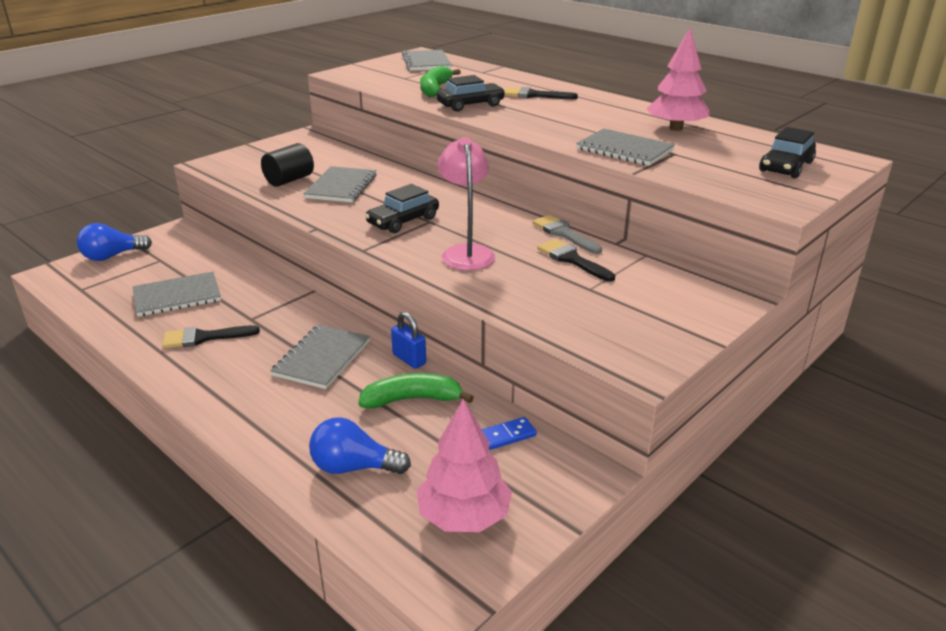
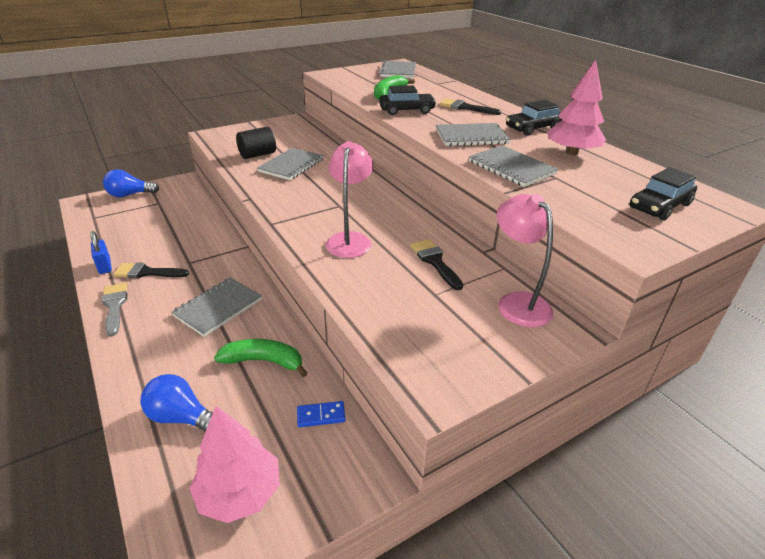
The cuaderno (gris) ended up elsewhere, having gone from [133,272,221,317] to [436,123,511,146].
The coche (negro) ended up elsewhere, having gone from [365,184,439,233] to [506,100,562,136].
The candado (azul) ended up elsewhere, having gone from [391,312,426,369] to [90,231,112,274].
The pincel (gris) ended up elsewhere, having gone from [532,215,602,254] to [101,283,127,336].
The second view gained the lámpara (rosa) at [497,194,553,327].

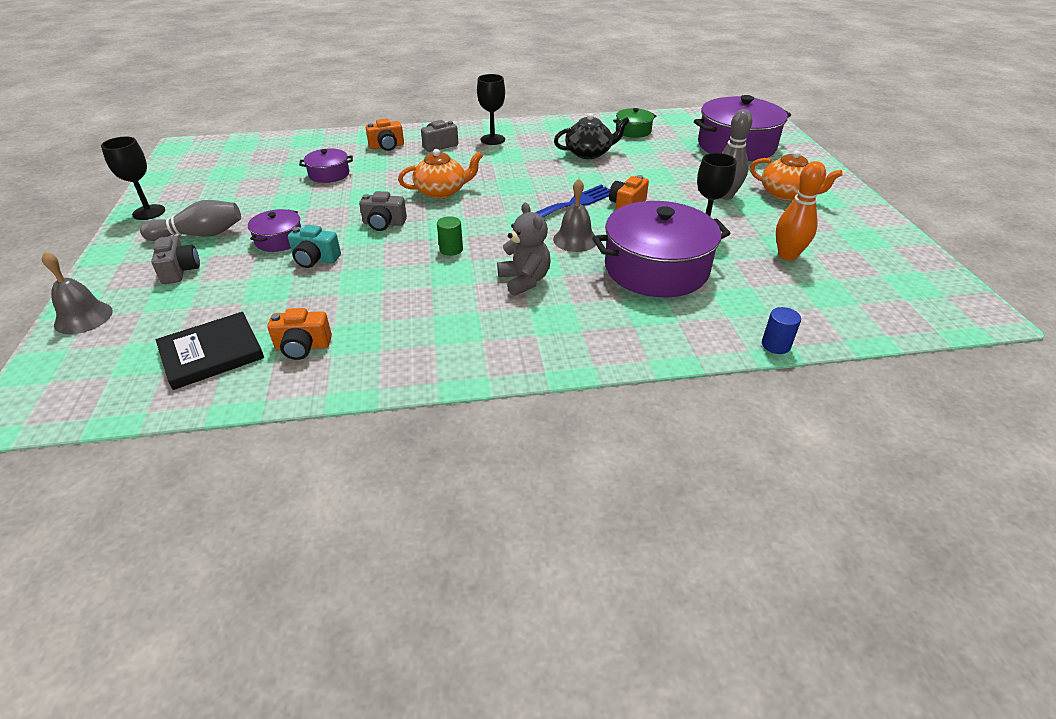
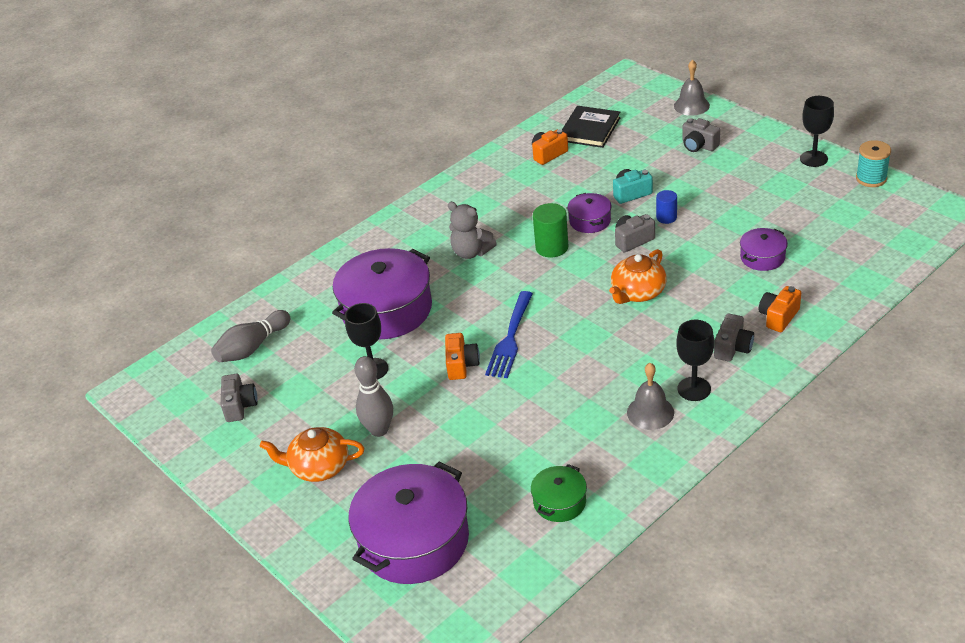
The bolo (gris) ended up elsewhere, having gone from [140,200,241,241] to [211,310,290,362].
The olla (morado) ended up elsewhere, having gone from [248,209,301,252] to [567,193,612,233].
The size of the cilindro (verde) at [437,216,463,256] changed by a factor of 1.59.
The campana (gris) ended up elsewhere, having gone from [553,179,596,252] to [627,363,674,430].
The second view lost the tetera (negro) at [554,113,630,159].
The cilindro (azul) ended up elsewhere, having gone from [762,307,801,354] to [656,190,677,224].
The second view lost the bolo (naranja) at [776,161,826,261].
The second view gained the cámara (gris) at [221,374,258,422].
The second view gained the carrete (turquesa) at [856,140,891,187].

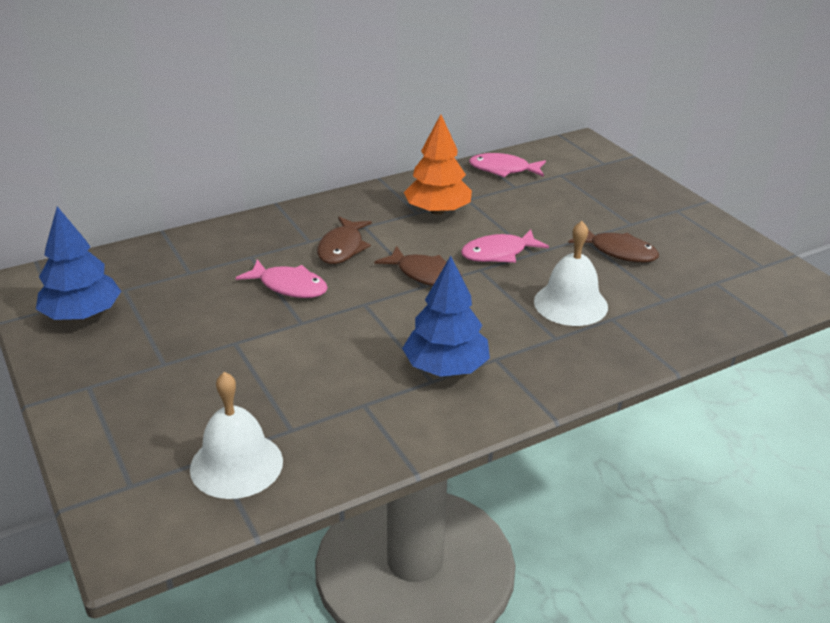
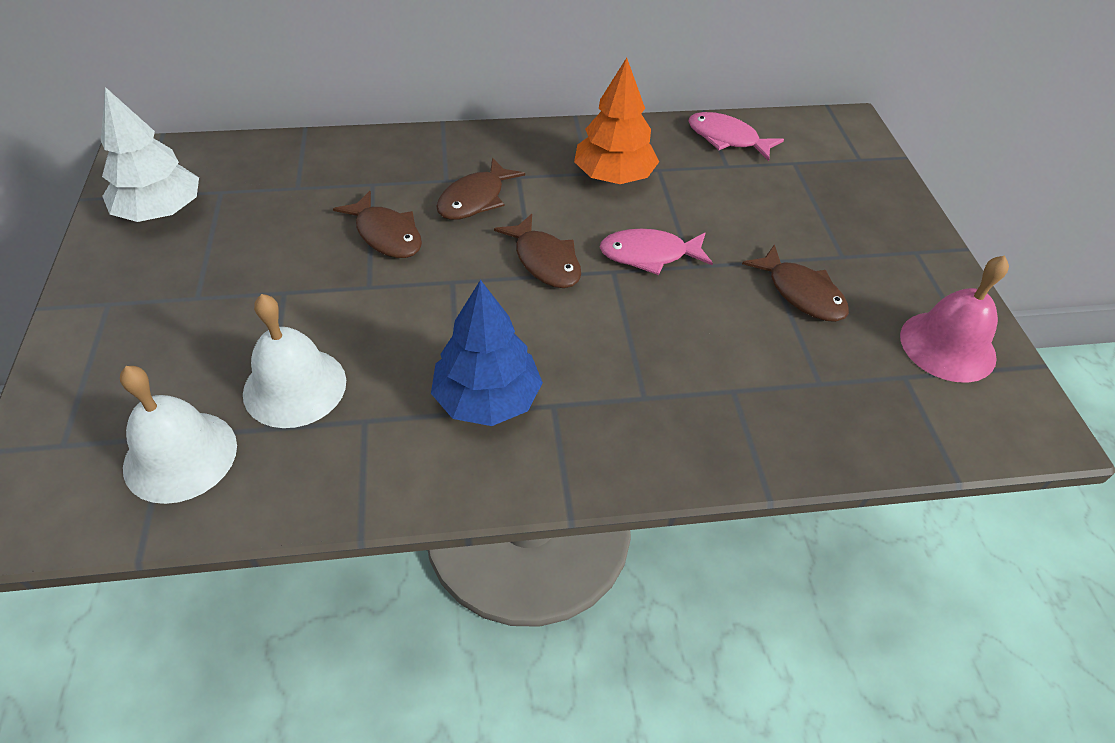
What was the árbol (azul) at [36,206,121,320] turned into the árbol (blanco) at [101,87,199,222].
What was the pez (rosa) at [236,259,328,298] turned into the pez (marrón) at [333,191,422,258].
The campana (blanco) ended up elsewhere, having gone from [534,221,608,326] to [243,294,346,428].
The second view gained the campana (rosa) at [900,256,1009,383].

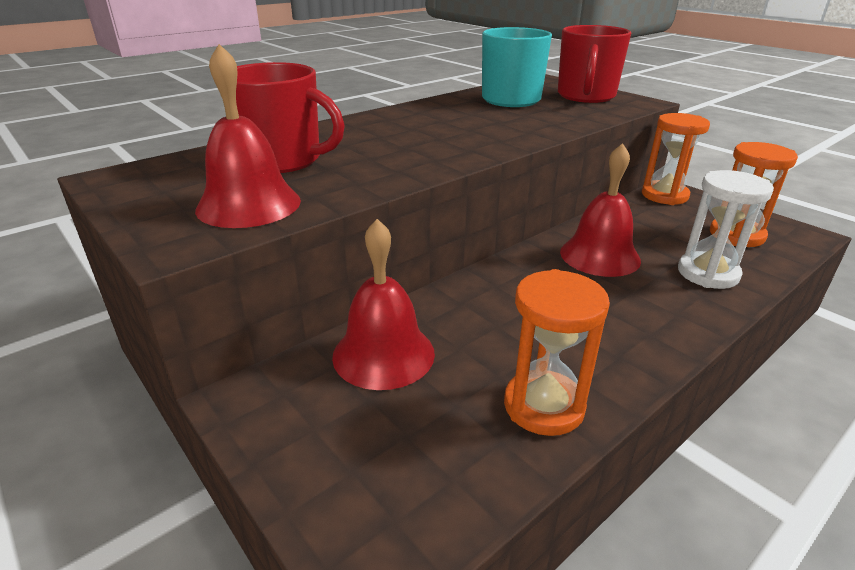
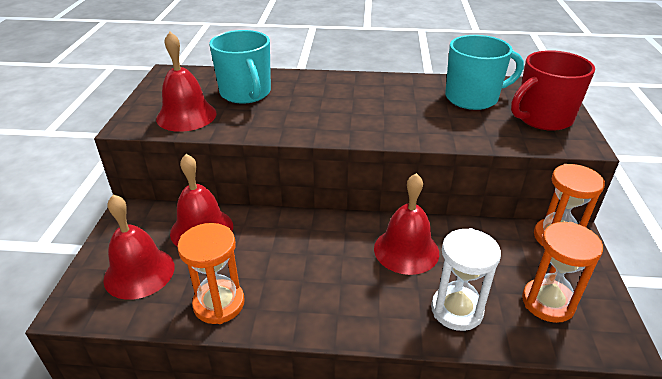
What was the taza (rojo) at [236,62,345,173] turned into the taza (turquesa) at [209,30,271,104].
The second view gained the campana (rojo) at [103,194,174,300].

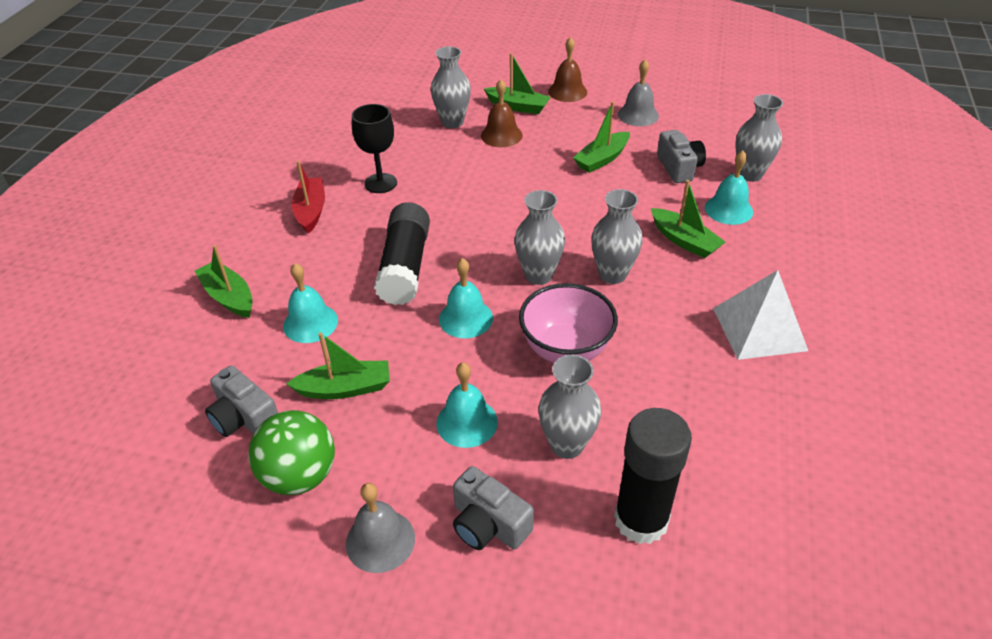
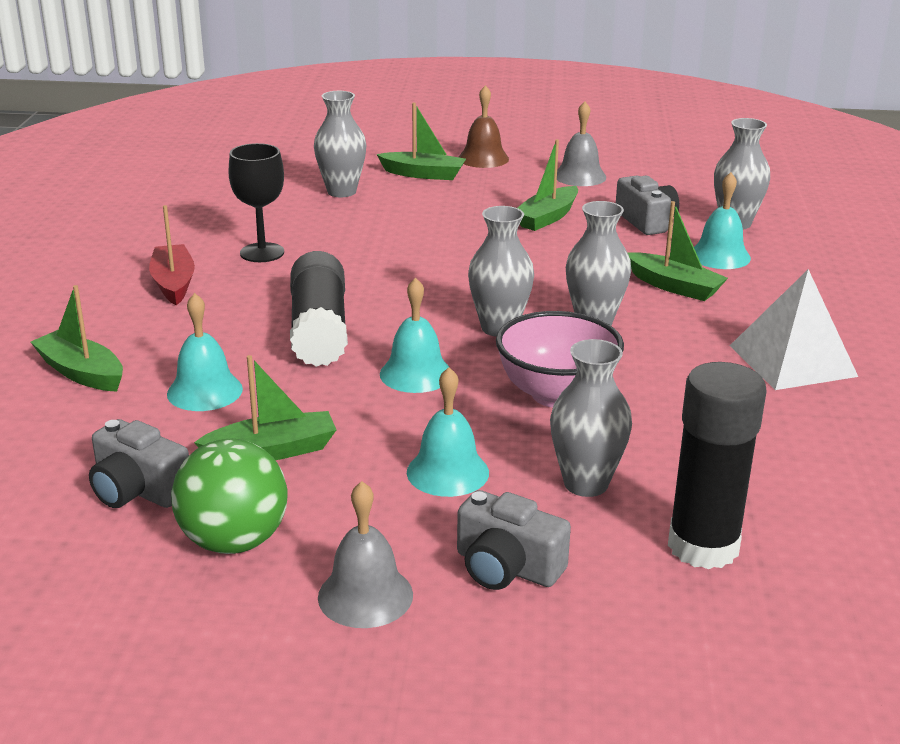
The second view lost the campana (marrón) at [481,79,523,147].

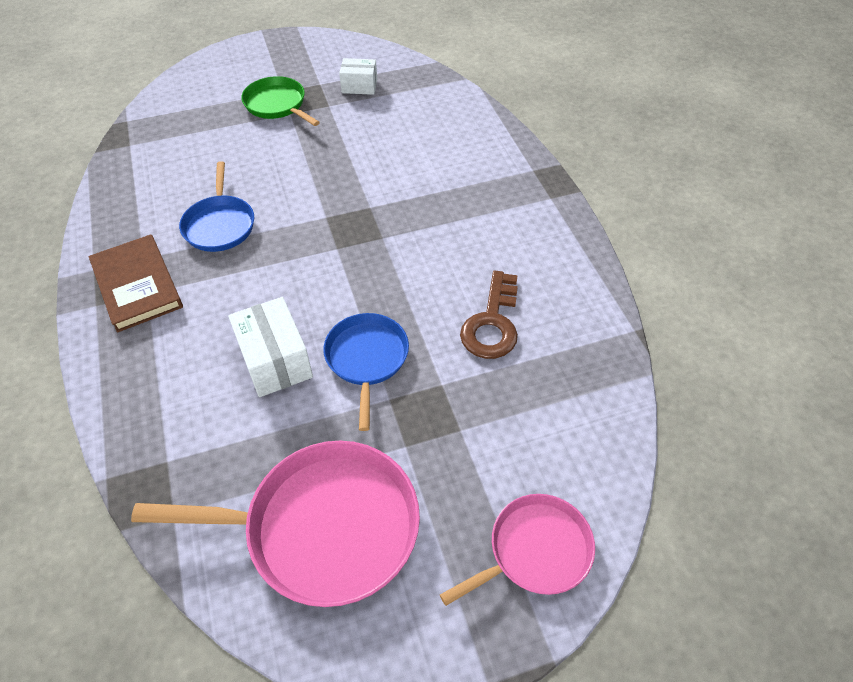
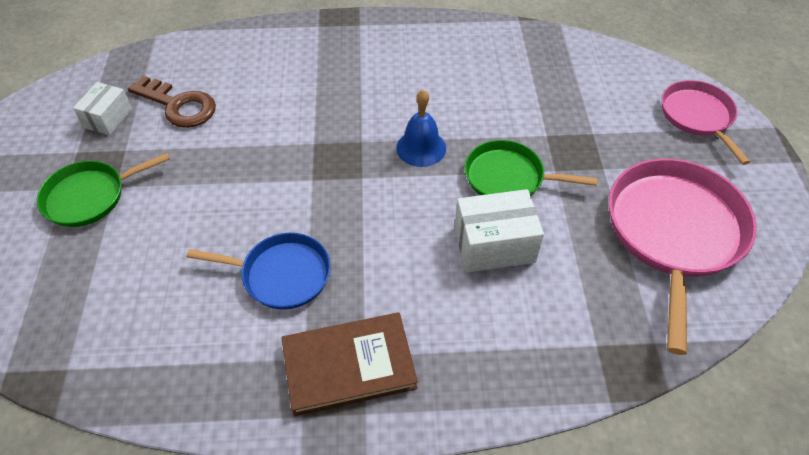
What was the sartén (azul) at [323,313,409,431] turned into the sartén (verde) at [465,140,597,196].
The llave (marrón) ended up elsewhere, having gone from [460,271,518,359] to [128,76,216,128].
The second view gained the campana (azul) at [396,90,446,167].

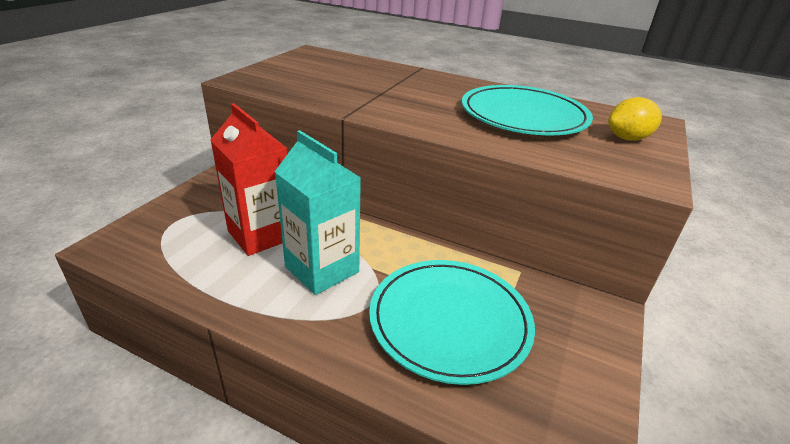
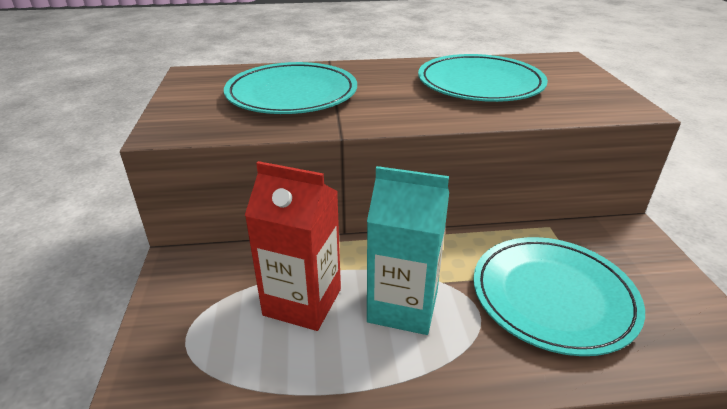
The second view lost the limón (amarillo) at [608,97,662,141].
The second view gained the plato (turquesa) at [224,62,357,114].

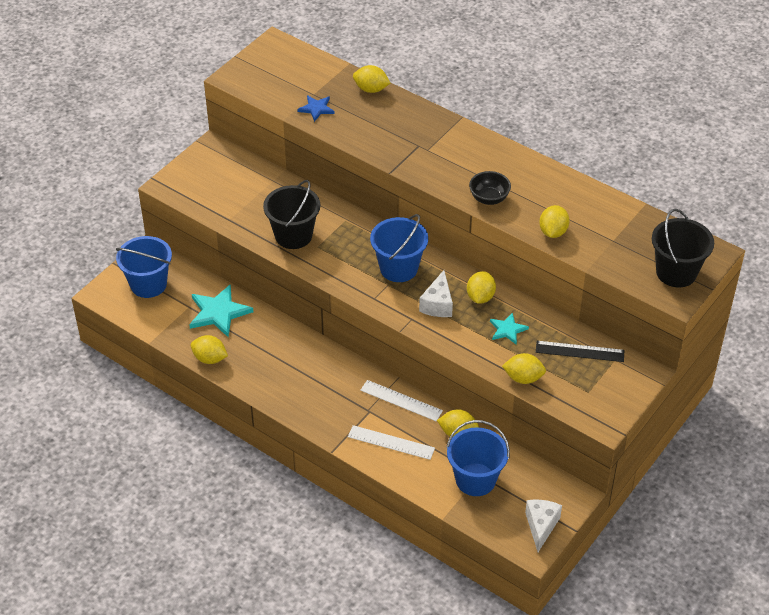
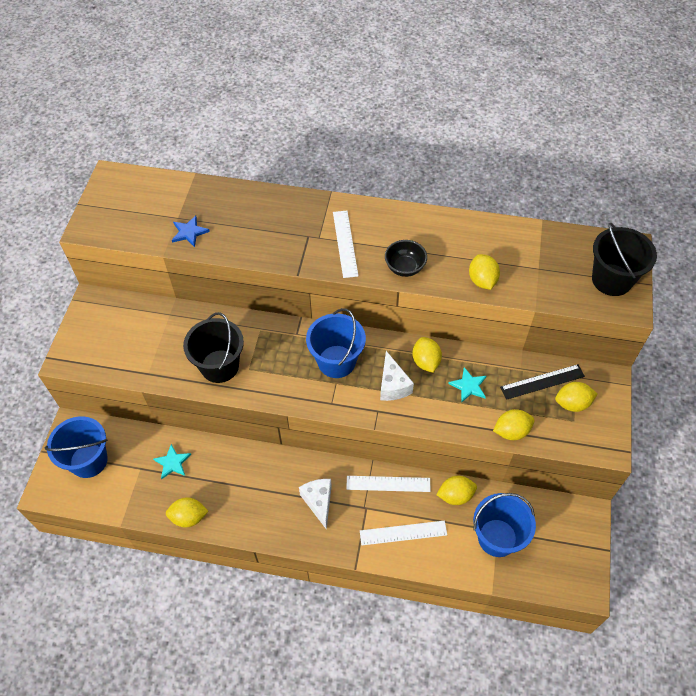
The size of the estrella (turquesa) at [189,285,253,337] changed by a factor of 0.57.
The limón (amarillo) ended up elsewhere, having gone from [353,65,390,93] to [555,382,598,412].
The queso (blanco) ended up elsewhere, having gone from [525,500,562,552] to [299,479,332,530].
The second view gained the regla (blanco) at [333,211,358,278].

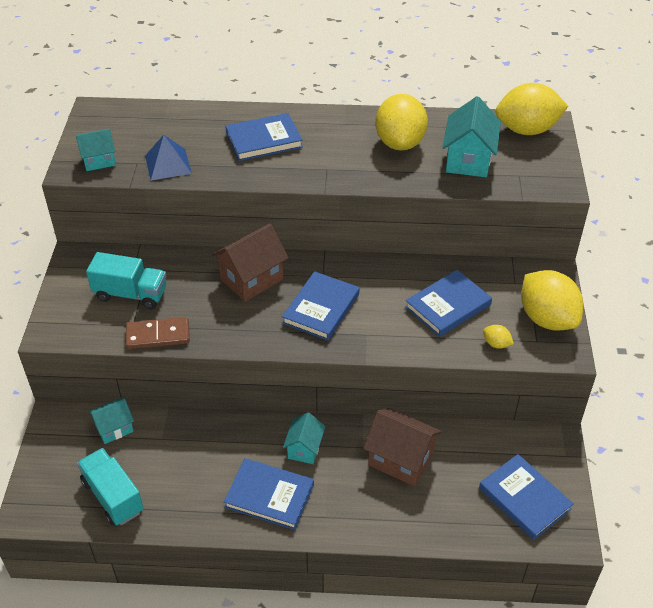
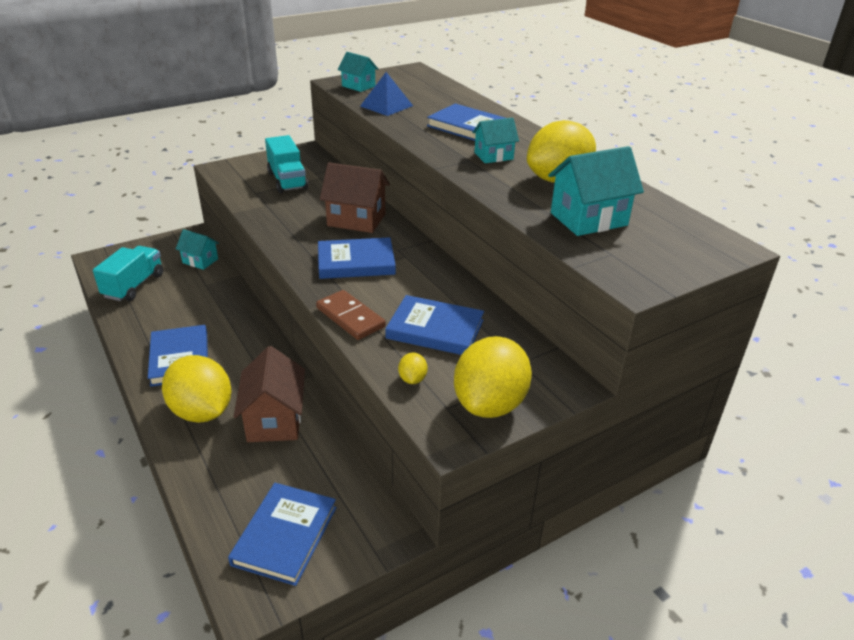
The ficha de dominó (marrón) ended up elsewhere, having gone from [126,317,190,349] to [316,290,386,340].
The casa (turquesa) ended up elsewhere, having gone from [283,413,326,464] to [472,117,519,163].
The limón (amarillo) ended up elsewhere, having gone from [495,83,568,135] to [162,355,231,423].

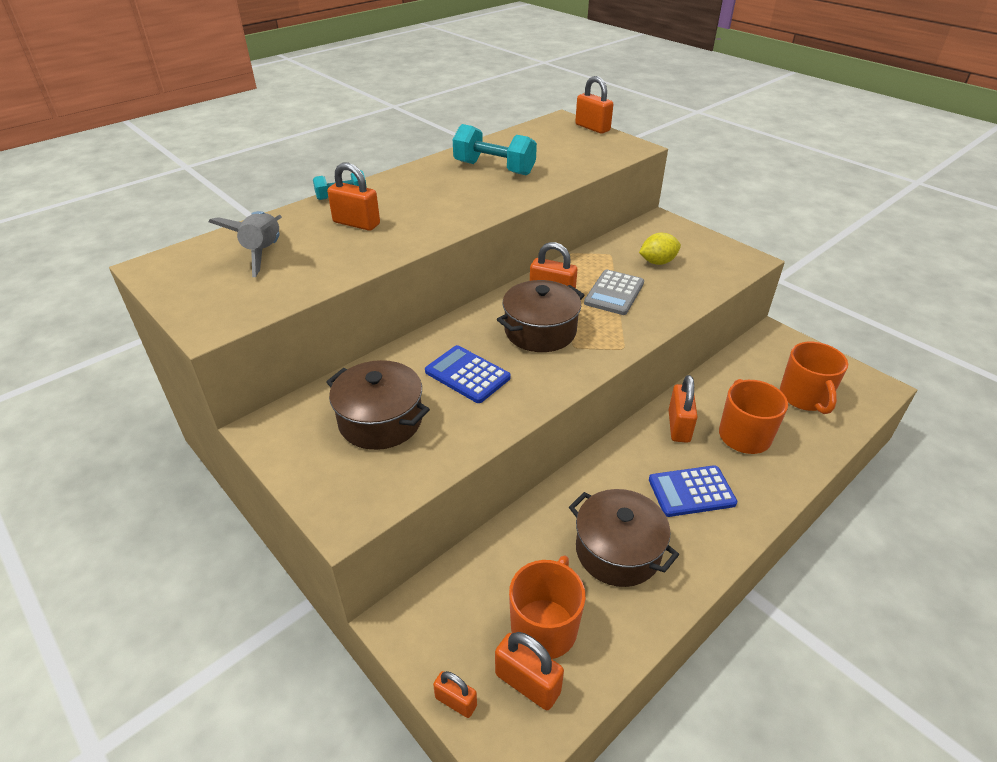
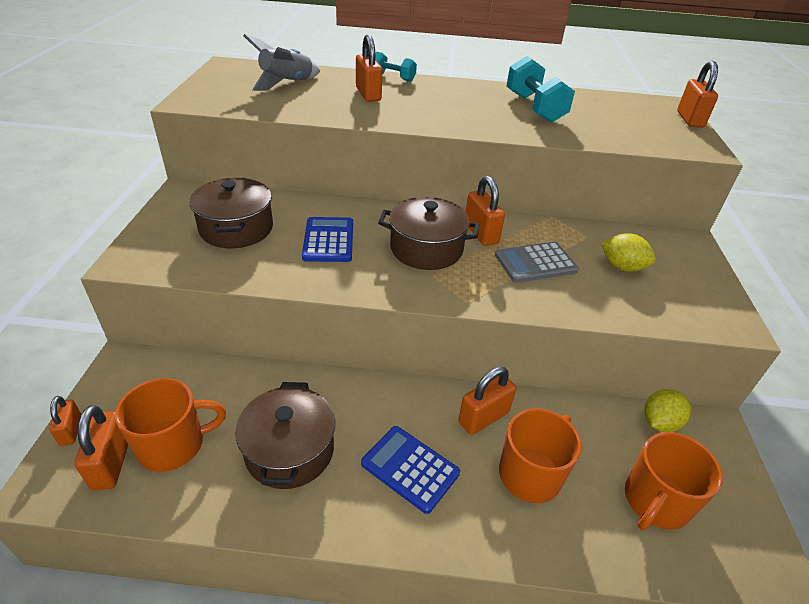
The second view gained the limón (amarillo) at [644,389,691,432].

